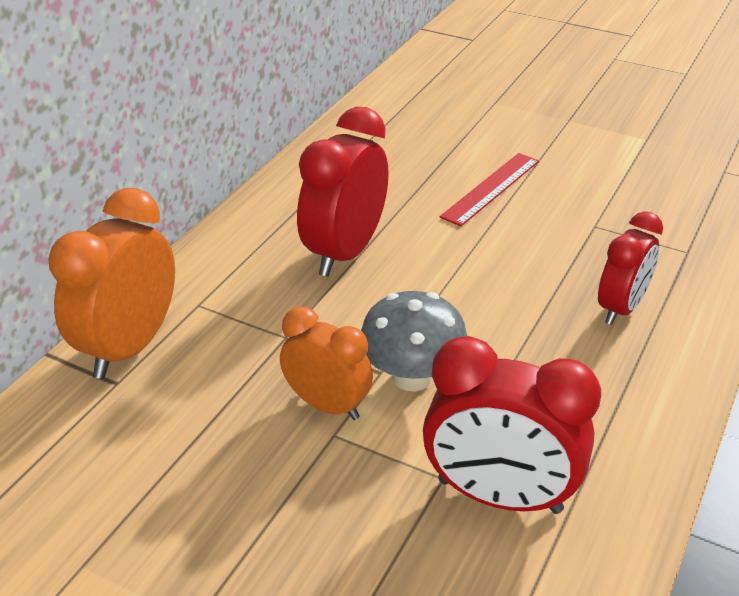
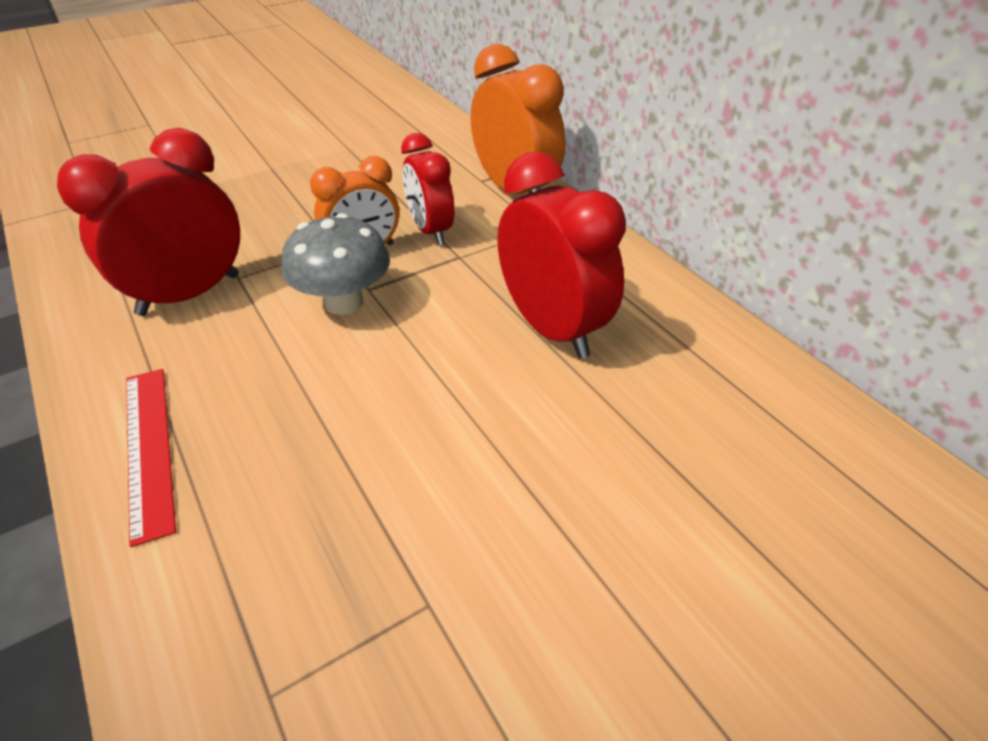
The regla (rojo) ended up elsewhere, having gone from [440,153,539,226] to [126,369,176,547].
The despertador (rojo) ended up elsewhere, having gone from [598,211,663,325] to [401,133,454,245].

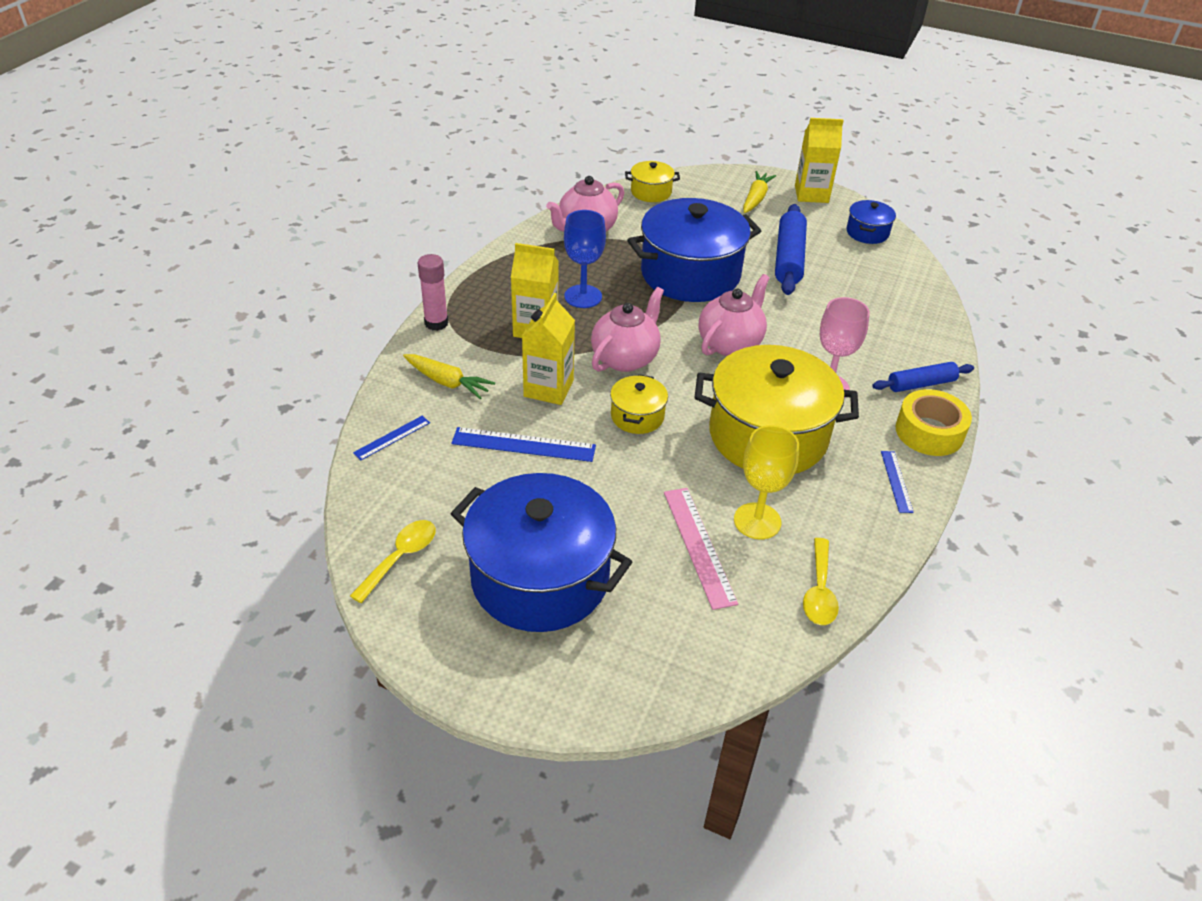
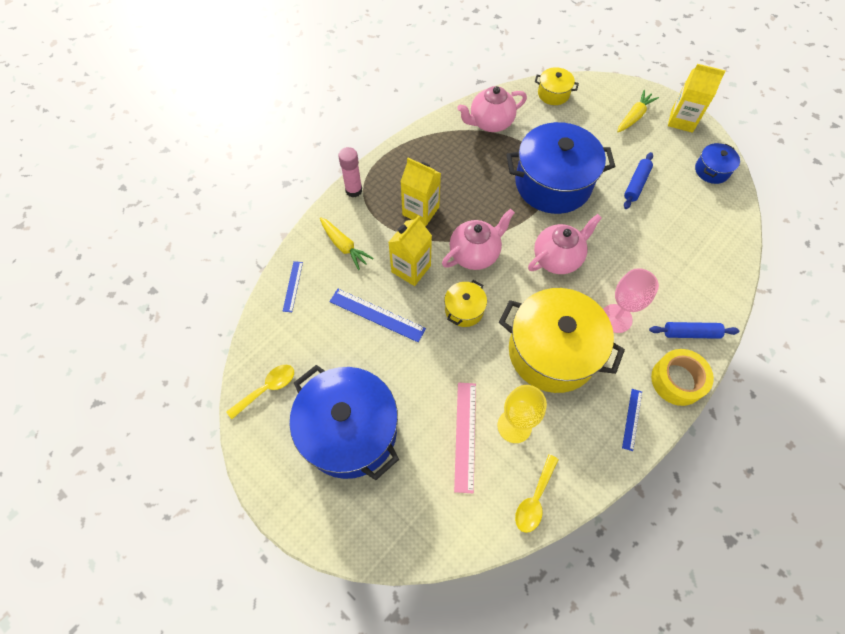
The regla (azul) at [353,416,430,460] ended up facing another way, 60 degrees counterclockwise from before.
The second view lost the copa (azul) at [564,210,606,308].
The size of the rodillo (azul) at [775,204,807,295] changed by a factor of 0.63.

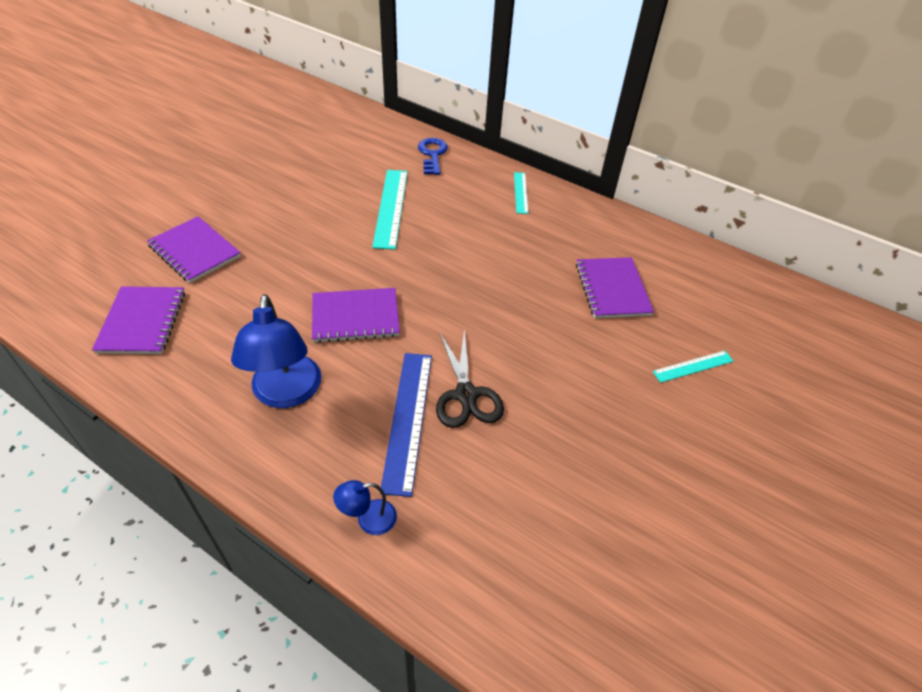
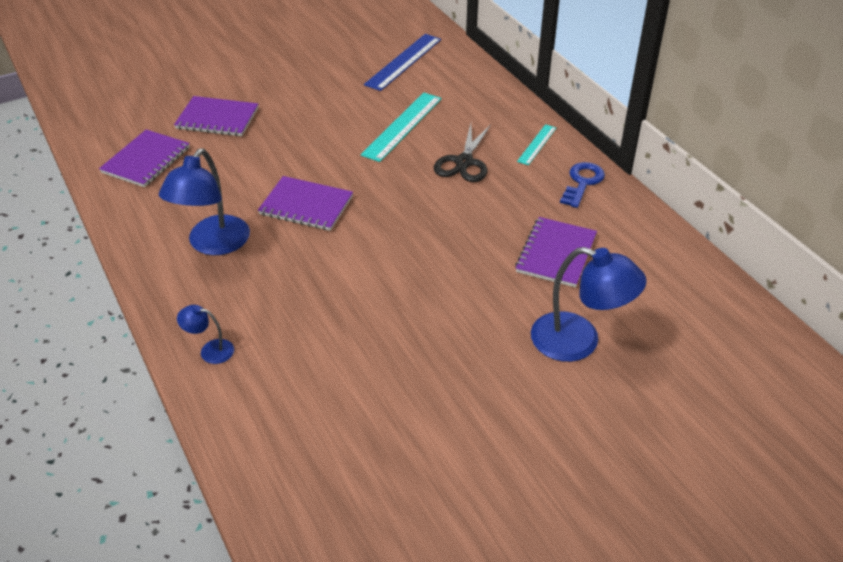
The cuaderno (morado) at [147,216,241,283] ended up facing another way, 60 degrees counterclockwise from before.
The regla (azul) ended up elsewhere, having gone from [380,353,432,497] to [364,34,441,91].
The llave (azul) ended up elsewhere, having gone from [418,138,448,175] to [560,162,605,208].
The tijeras (negro) ended up elsewhere, having gone from [436,329,504,428] to [434,124,491,182].
Where the regla (turquesa) stood at [652,351,734,383], the lámpara (azul) came to stand at [531,247,647,362].

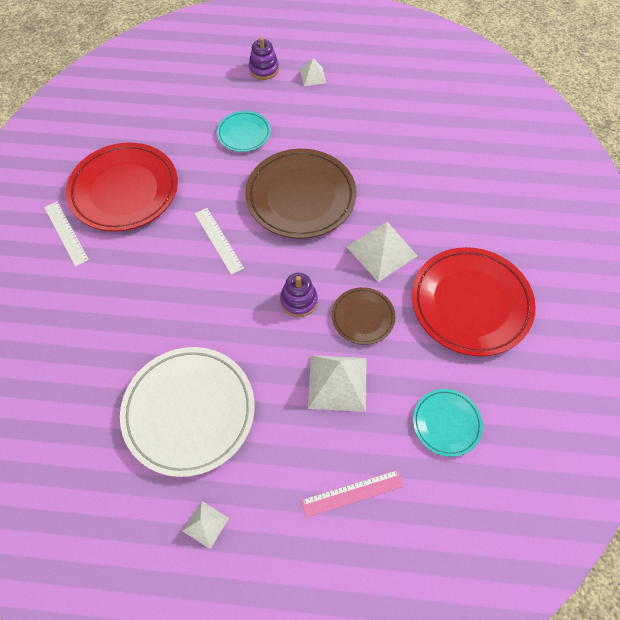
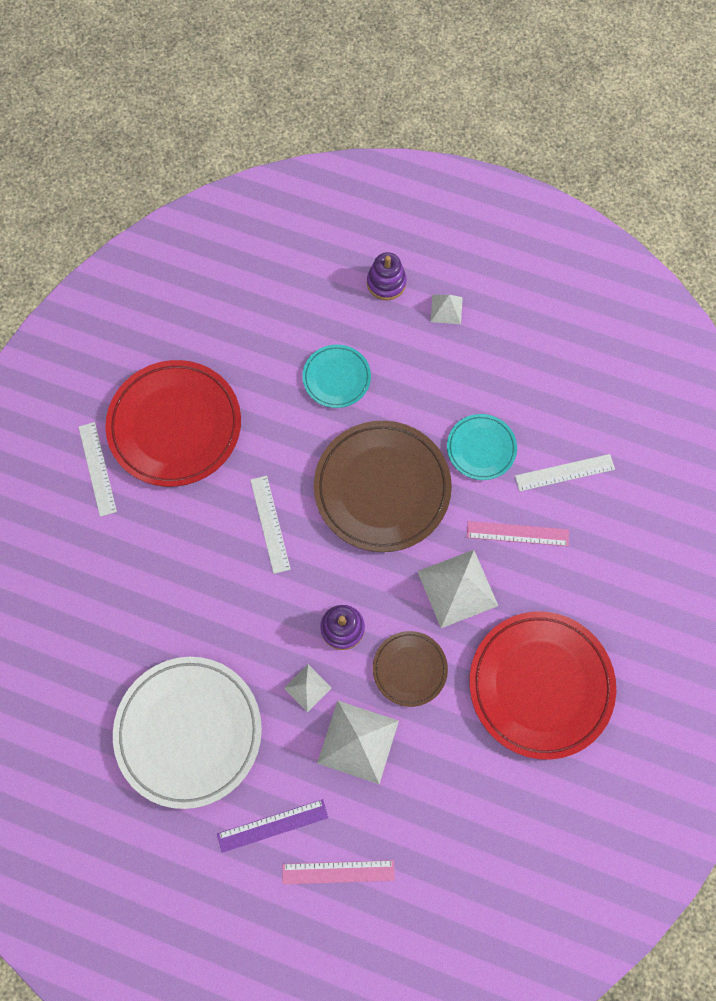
The pirámide (blanco) ended up elsewhere, having gone from [183,501,229,549] to [284,664,332,713].
The plato (turquesa) ended up elsewhere, having gone from [413,389,483,457] to [447,414,517,480].
The second view gained the regla (morado) at [217,799,328,853].
The second view gained the regla (rosa) at [467,521,569,546].
The second view gained the regla (blanco) at [515,454,615,491].

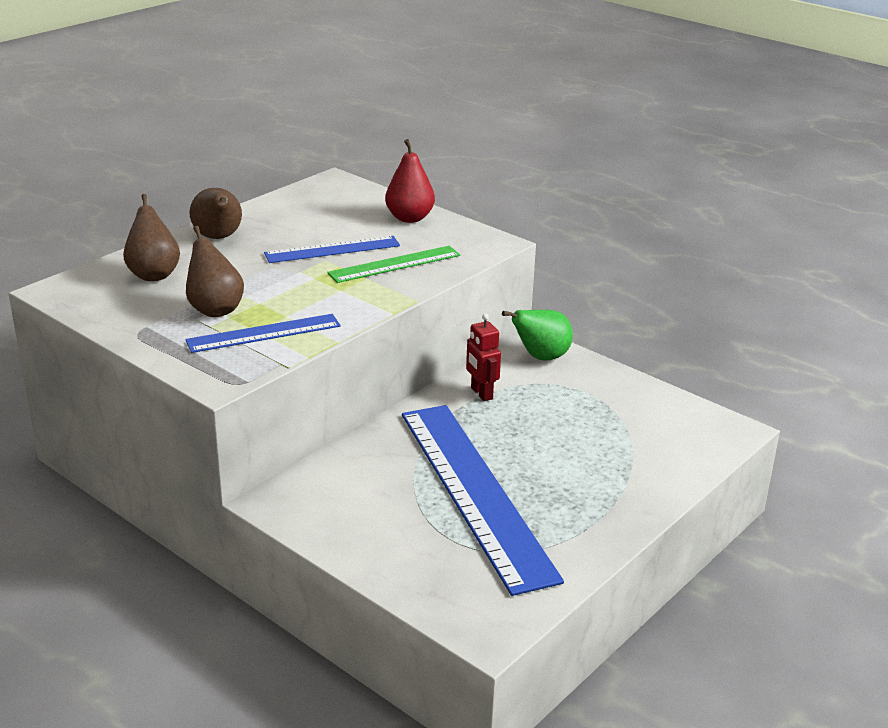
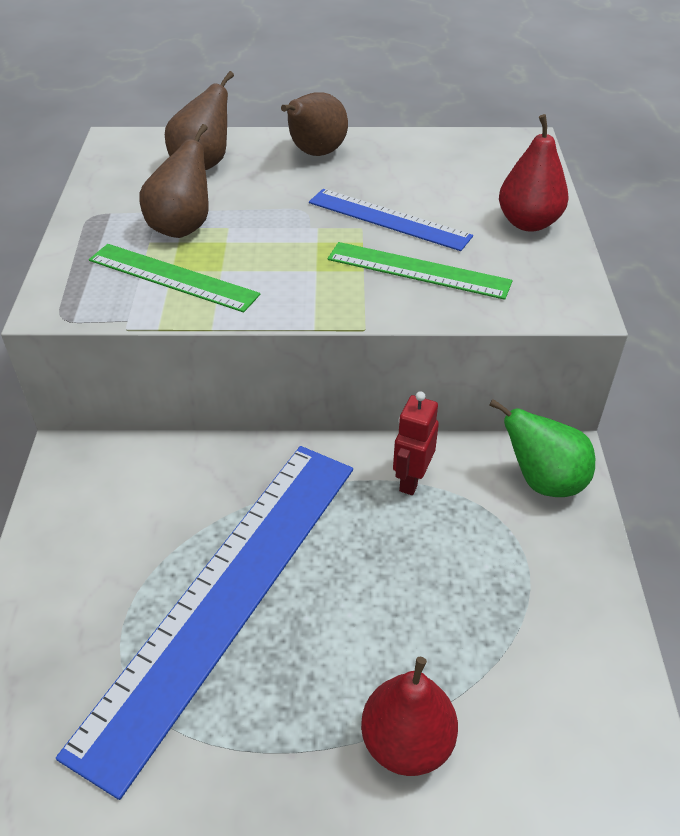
What was the regla (azul) at [185,314,341,353] turned into the regla (verde) at [89,244,260,313].
The second view gained the pera (rojo) at [361,657,458,776].

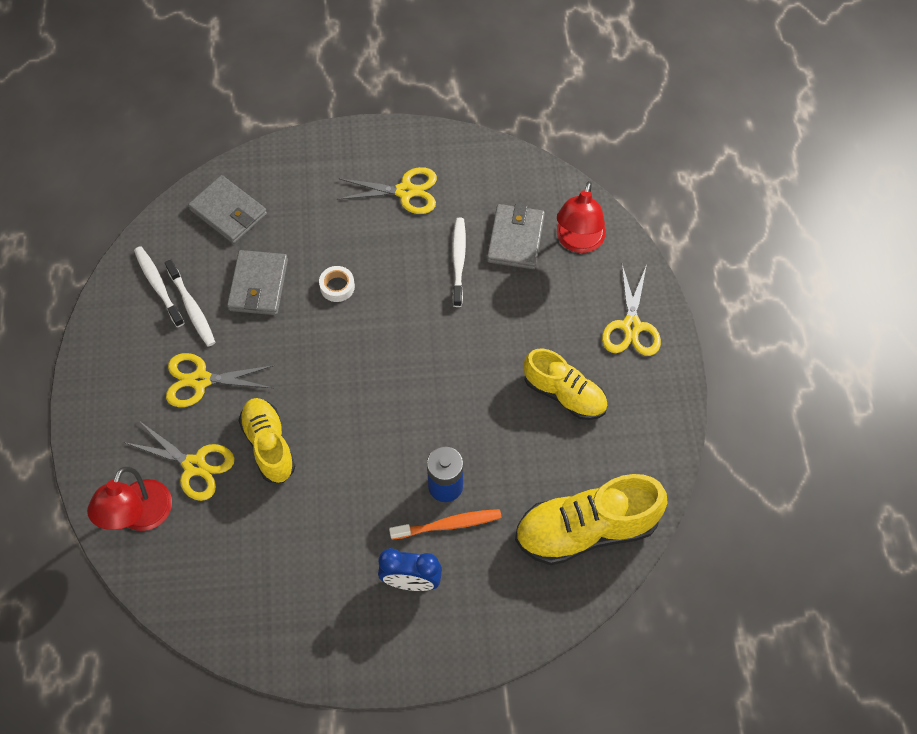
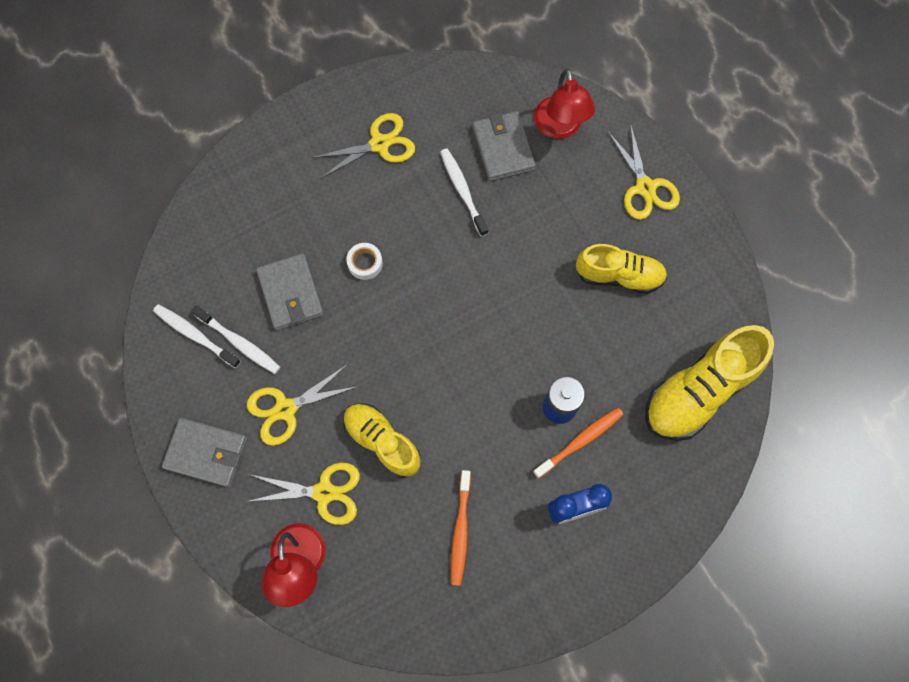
The cartera (gris) ended up elsewhere, having gone from [188,175,267,244] to [162,418,247,487].
The second view gained the cepillo de dientes (naranja) at [451,470,471,586].

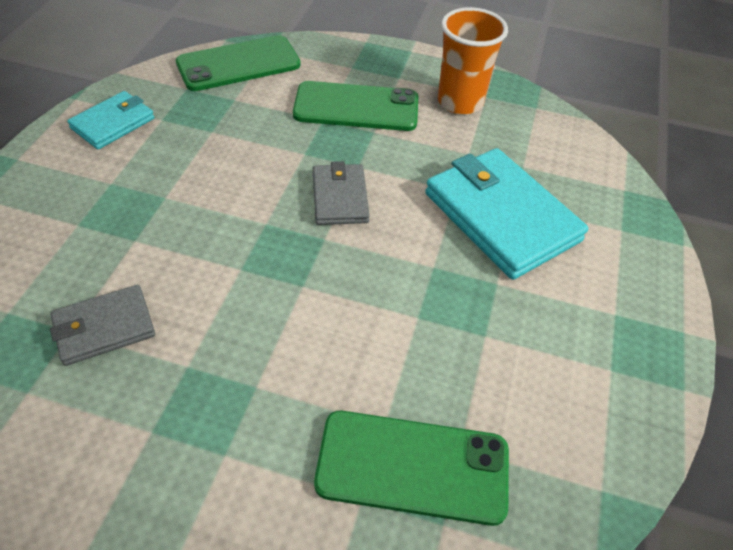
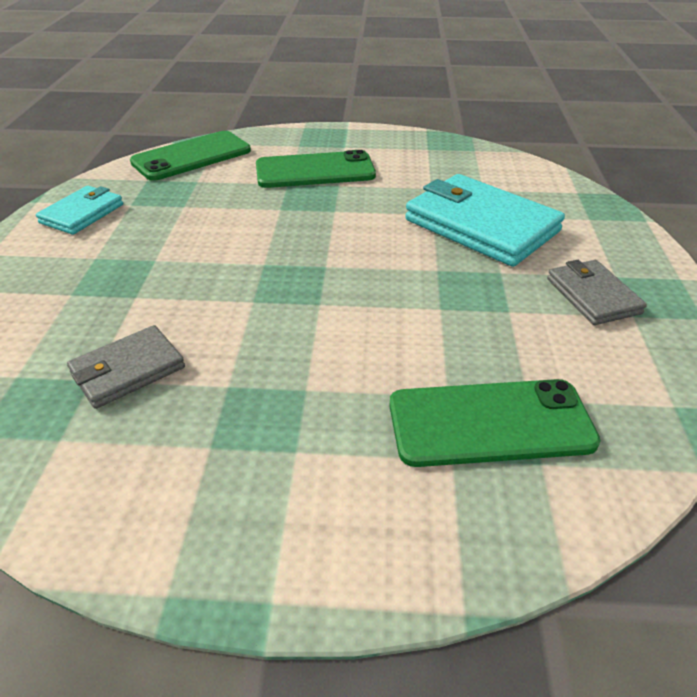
The cartera (gris) ended up elsewhere, having gone from [313,161,370,225] to [547,260,647,325].
The second view lost the vaso (naranja) at [438,7,508,115].

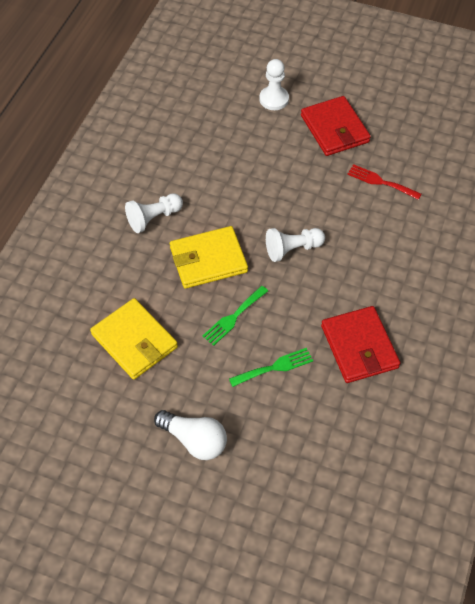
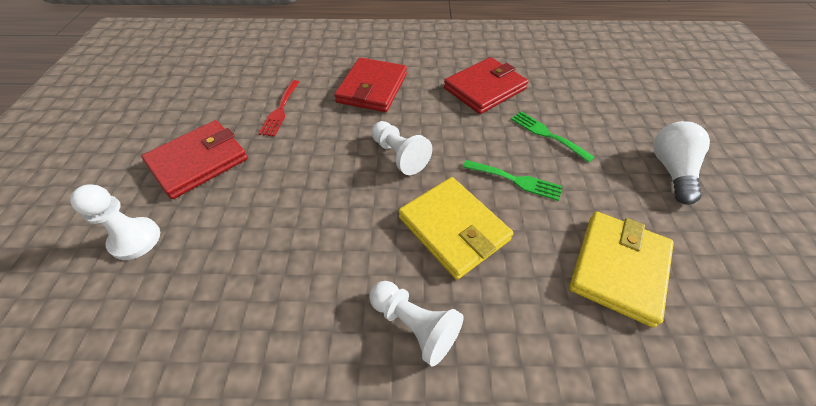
The second view gained the cartera (rojo) at [334,57,407,112].

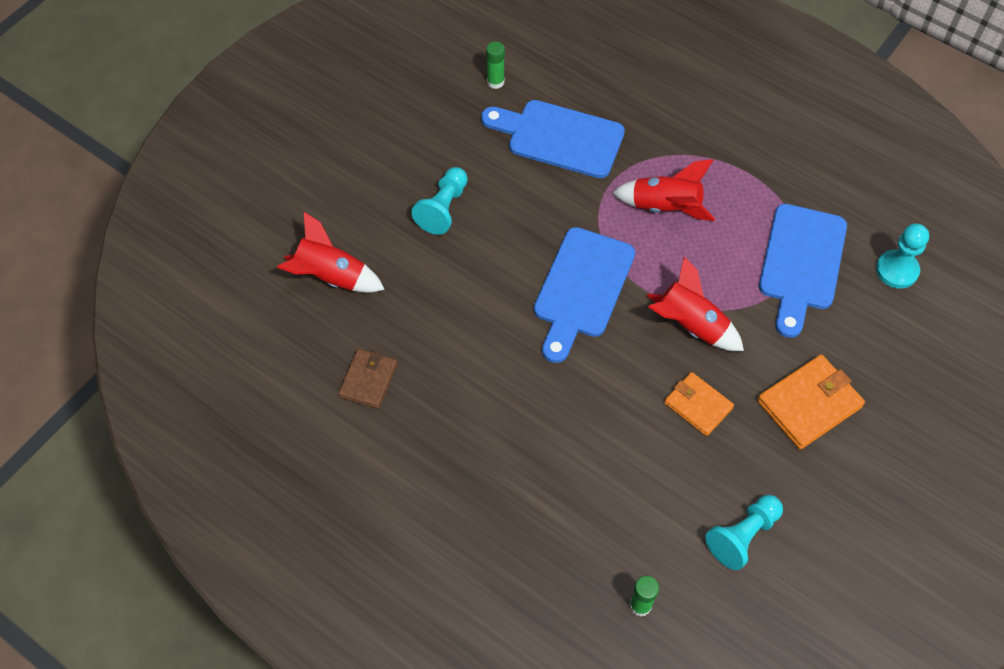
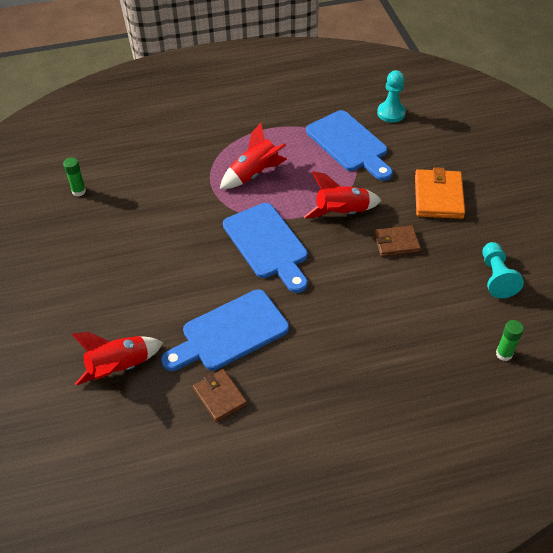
The second view lost the peón (turquesa) at [411,167,468,235].
The tabla de cortar (azul) ended up elsewhere, having gone from [481,100,625,178] to [161,289,289,371].
What was the cartera (naranja) at [664,372,734,436] turned into the cartera (marrón) at [374,225,421,257].

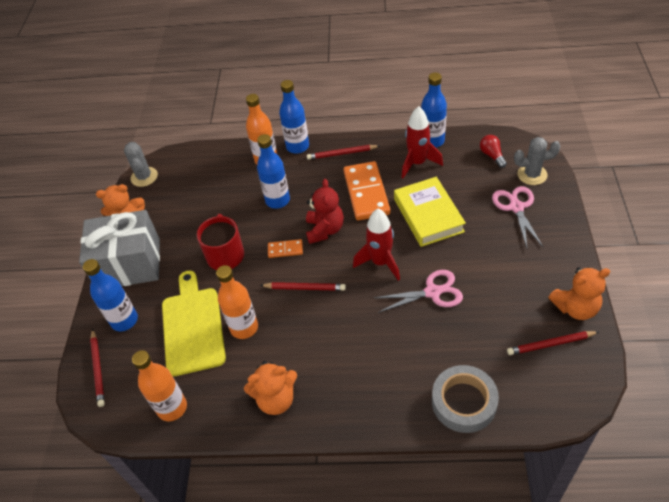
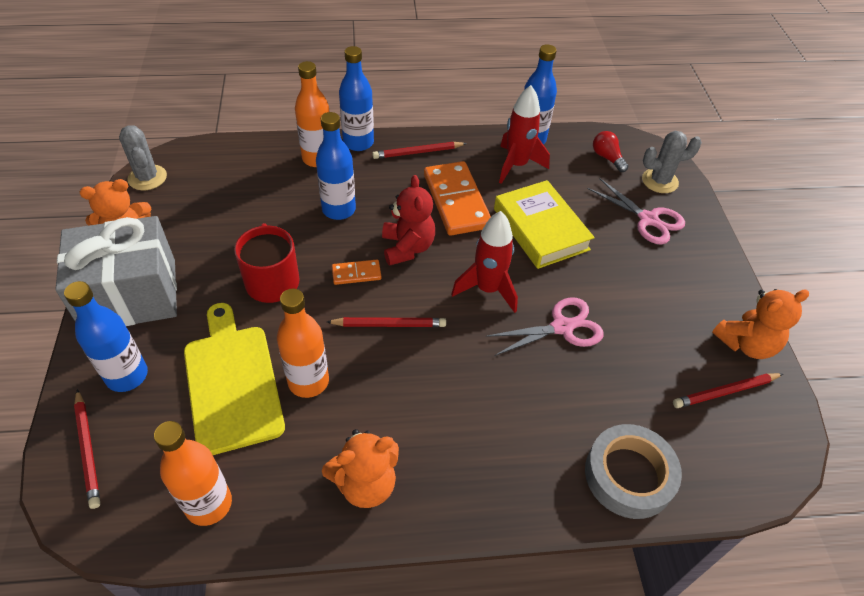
The tijeras (rosa) at [492,186,543,248] ended up facing another way, 150 degrees clockwise from before.

